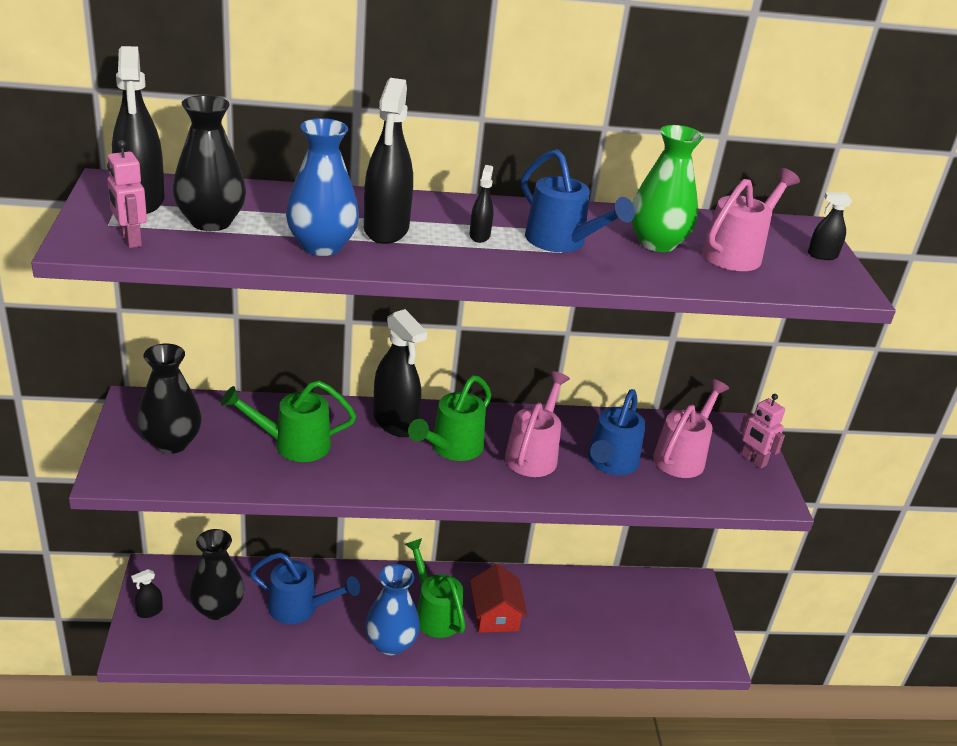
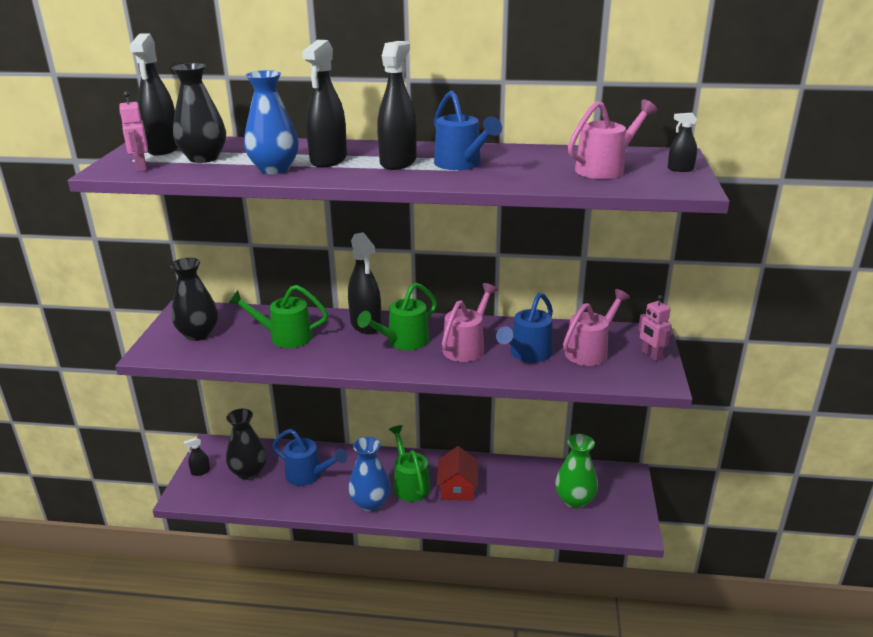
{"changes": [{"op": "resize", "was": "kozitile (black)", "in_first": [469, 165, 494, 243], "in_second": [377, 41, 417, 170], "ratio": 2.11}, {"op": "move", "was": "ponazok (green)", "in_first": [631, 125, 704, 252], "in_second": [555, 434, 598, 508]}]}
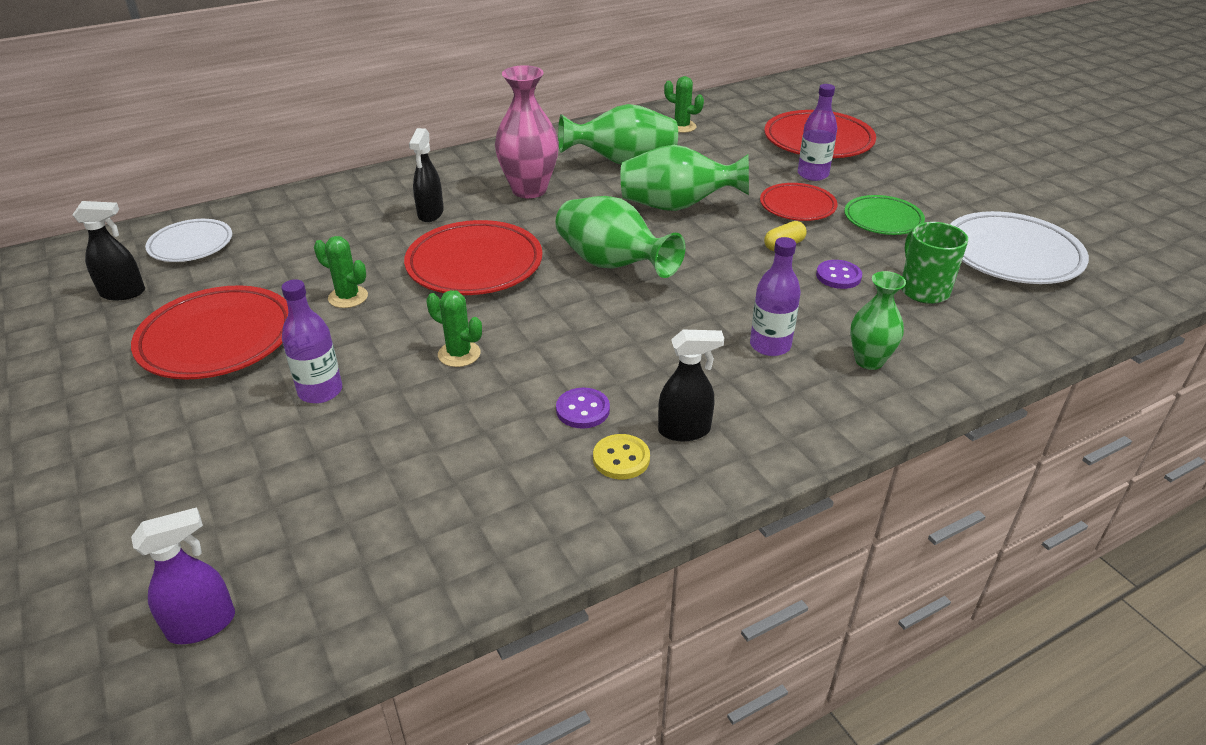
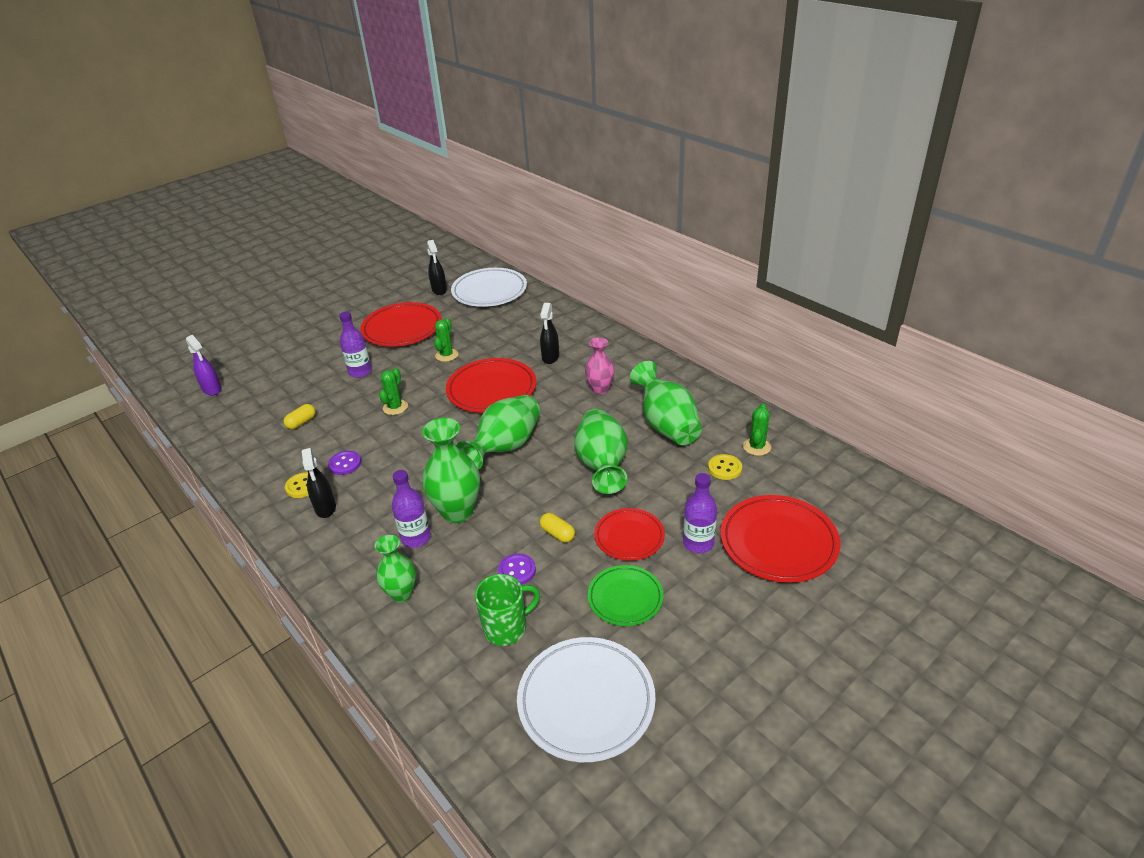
{"changes": [{"op": "resize", "was": "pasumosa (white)", "in_first": [145, 219, 232, 262], "in_second": [451, 268, 527, 307], "ratio": 1.62}, {"op": "rotate", "was": "kozitile (black)", "in_first": [409, 128, 444, 222], "in_second": [540, 303, 559, 364], "clockwise": -75}, {"op": "resize", "was": "ponazok (pink)", "in_first": [495, 65, 559, 198], "in_second": [585, 337, 614, 394], "ratio": 0.62}, {"op": "insert", "now": "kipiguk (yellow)", "in_second": [284, 404, 316, 429]}, {"op": "insert", "now": "ponazok (green)", "in_second": [422, 418, 480, 523]}, {"op": "insert", "now": "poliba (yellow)", "in_second": [708, 454, 742, 480]}]}
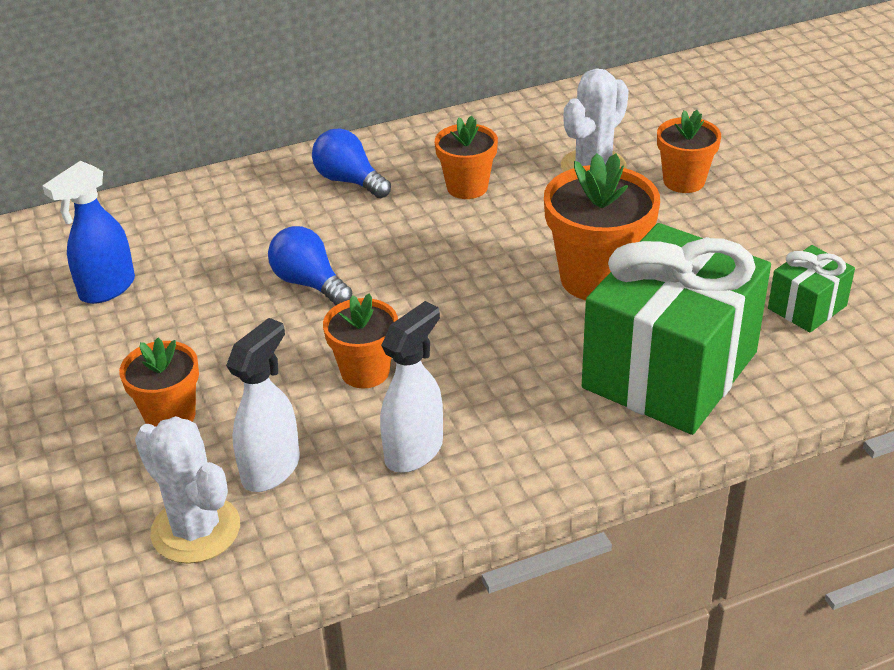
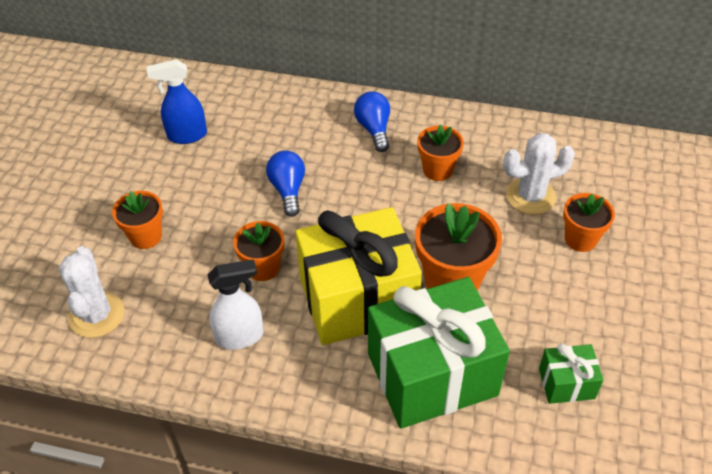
{"changes": [{"op": "delete", "was": "kozitile (white)", "in_first": [226, 318, 300, 492]}, {"op": "insert", "now": "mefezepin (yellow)", "in_second": [295, 207, 422, 345]}]}
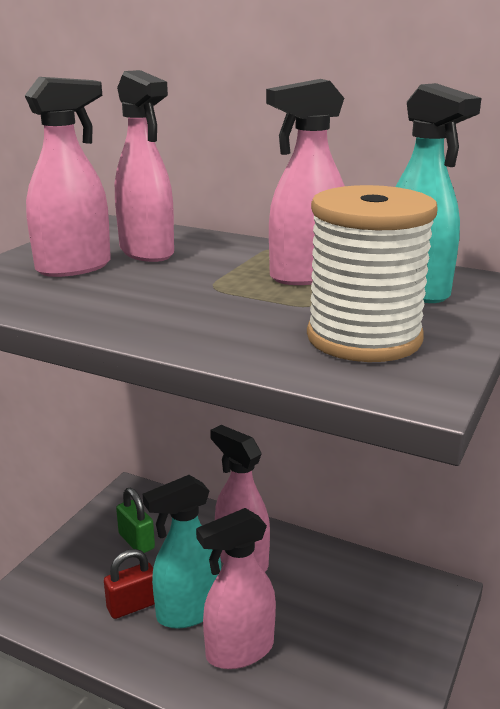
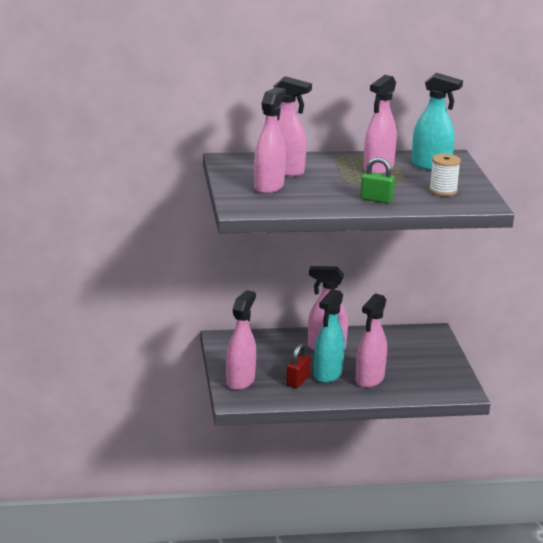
{"changes": [{"op": "move", "was": "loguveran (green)", "in_first": [116, 488, 155, 553], "in_second": [360, 157, 395, 204]}, {"op": "resize", "was": "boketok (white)", "in_first": [307, 185, 437, 362], "in_second": [429, 154, 461, 196], "ratio": 0.56}, {"op": "insert", "now": "kozitile (pink)", "in_second": [226, 290, 256, 390]}]}
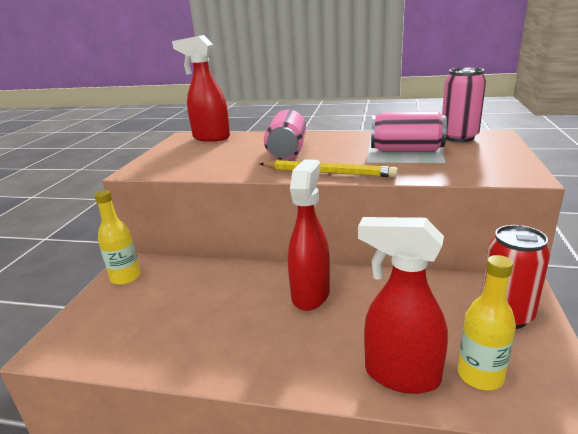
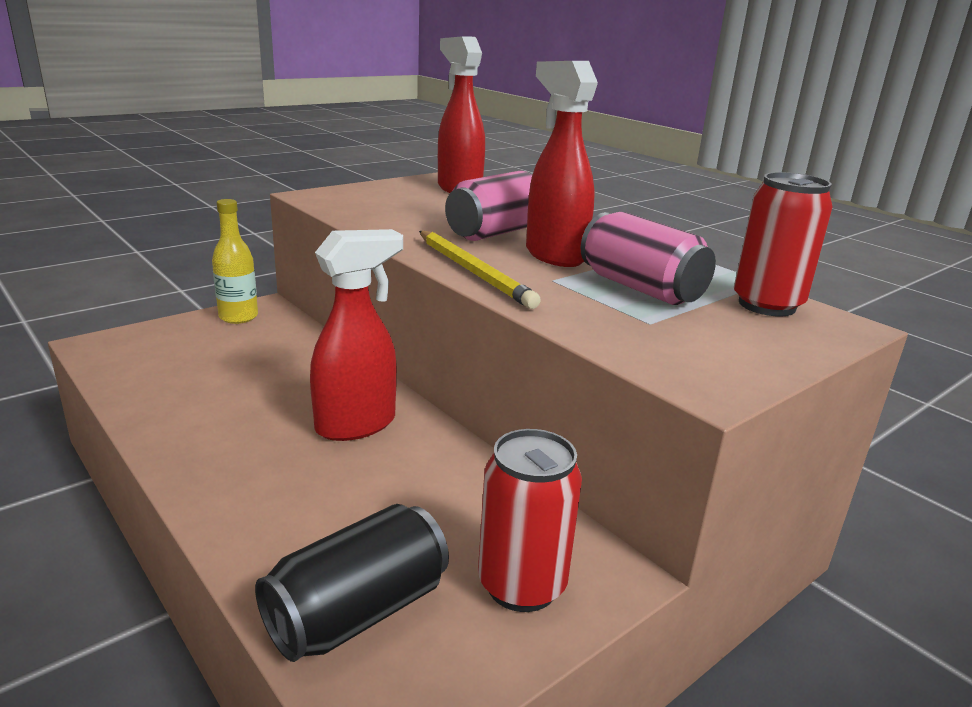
{"changes": [{"op": "move", "was": "kozitile (red)", "in_first": [358, 217, 448, 394], "in_second": [526, 61, 598, 267]}, {"op": "recolor", "was": "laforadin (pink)", "now": "laforadin (red)", "in_first": [442, 67, 486, 142], "in_second": [734, 172, 833, 316]}, {"op": "replace", "was": "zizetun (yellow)", "now": "laforadin (black)", "in_first": [458, 255, 516, 390], "in_second": [255, 504, 449, 662]}]}
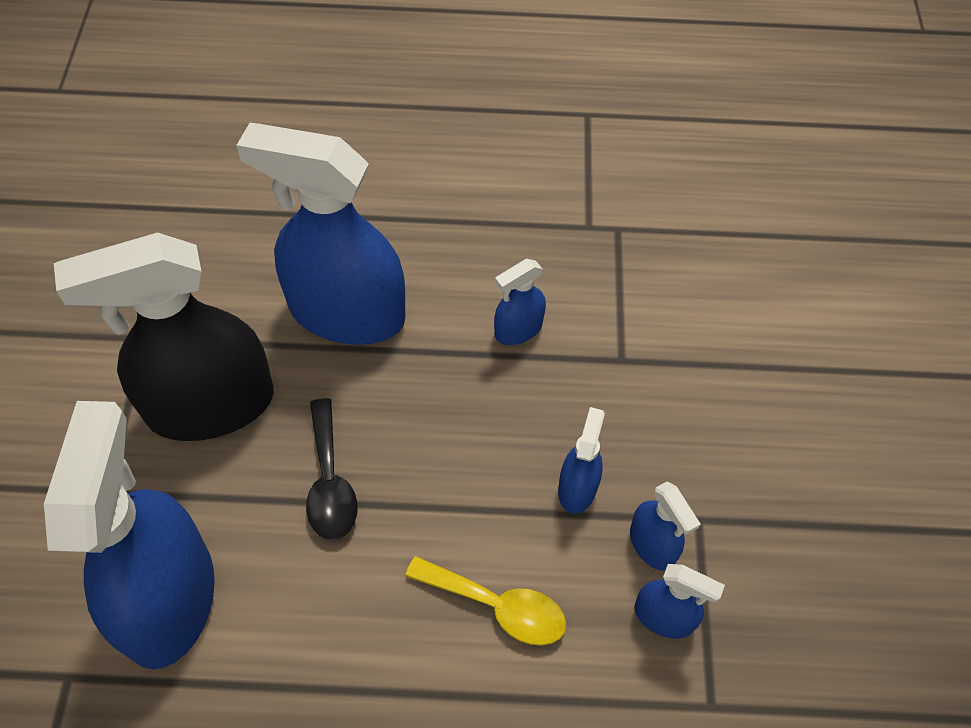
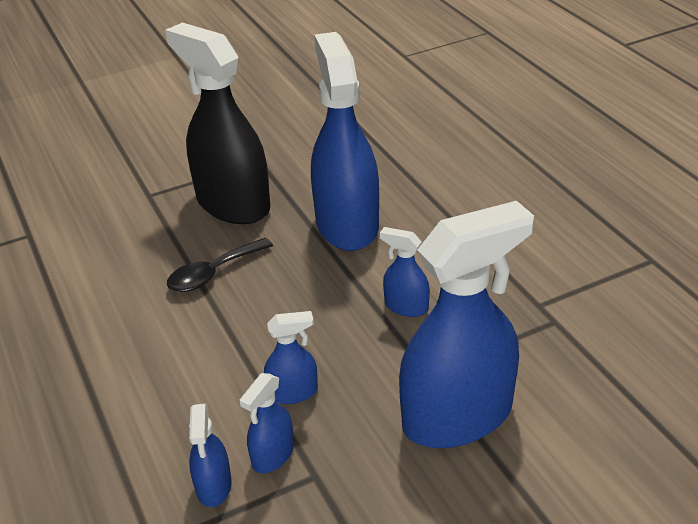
{"changes": [{"op": "move", "was": "kozitile (blue)", "in_first": [44, 401, 215, 669], "in_second": [399, 201, 534, 448]}, {"op": "delete", "was": "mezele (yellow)", "in_first": [405, 556, 566, 645]}]}
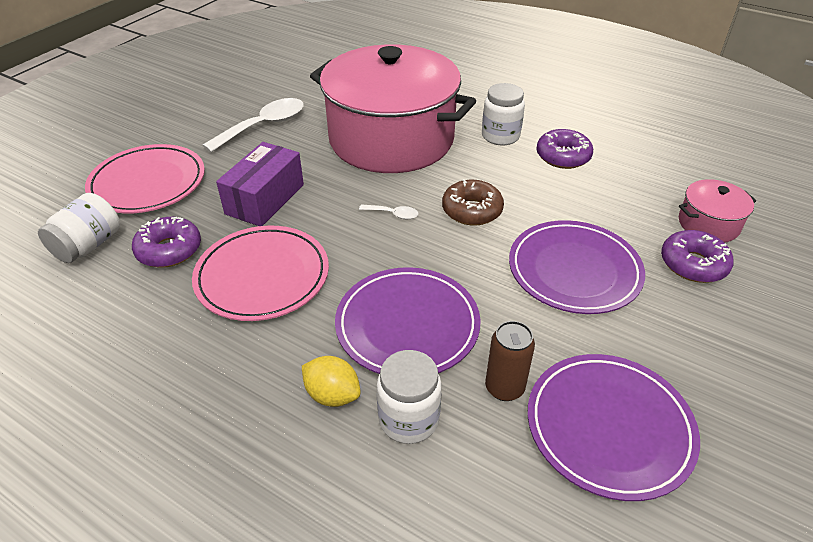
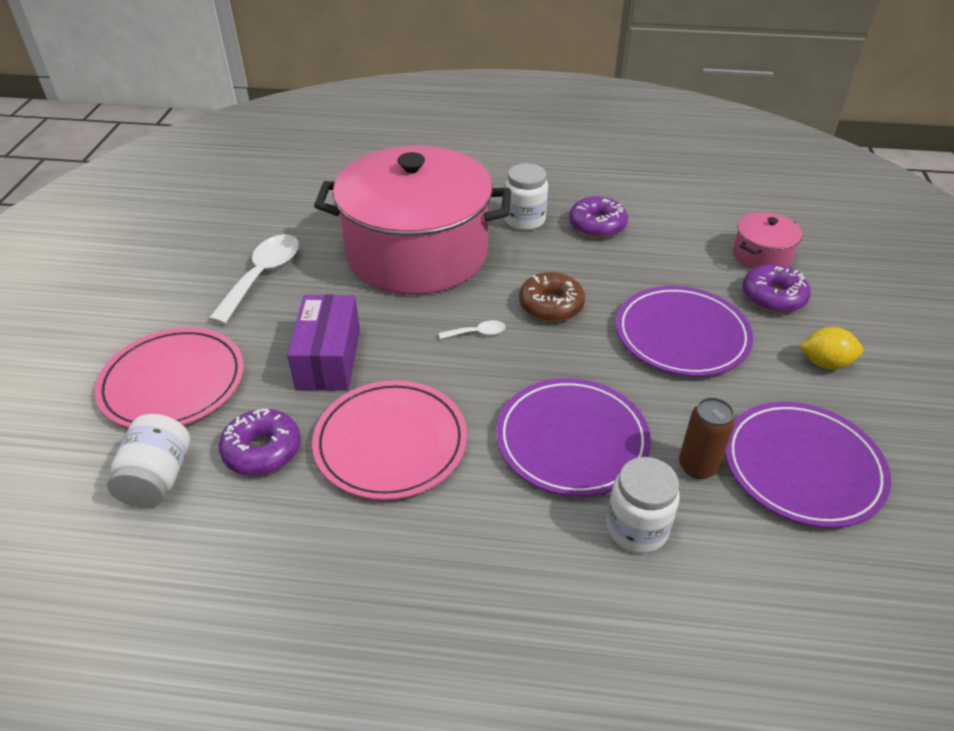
{"changes": [{"op": "move", "was": "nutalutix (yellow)", "in_first": [302, 356, 361, 407], "in_second": [800, 327, 863, 369]}]}
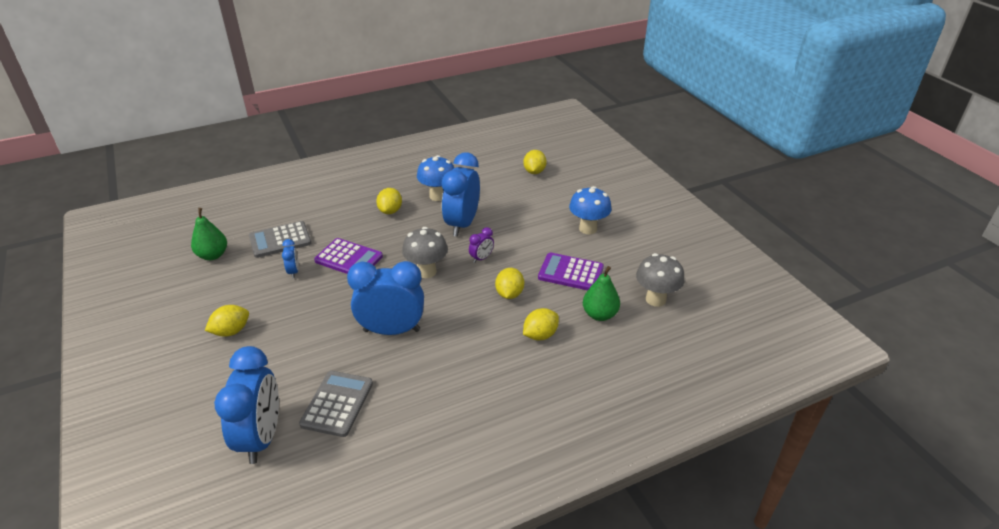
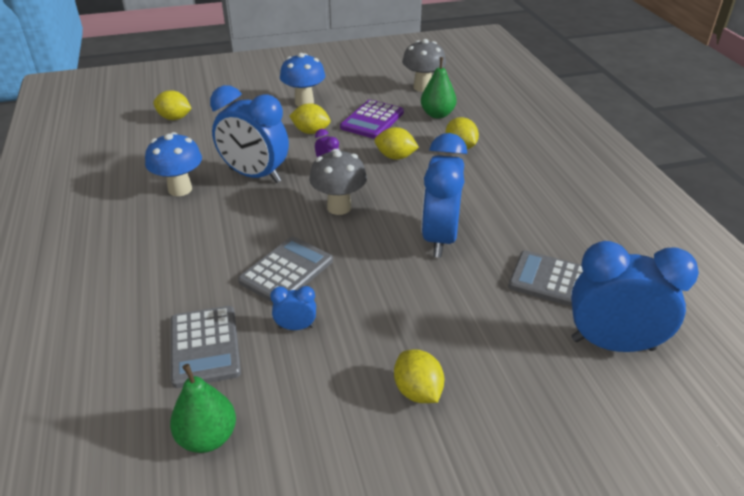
{"changes": [{"op": "recolor", "was": "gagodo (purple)", "now": "gagodo (grey)", "in_first": [314, 238, 383, 274], "in_second": [238, 237, 333, 303]}, {"op": "move", "was": "nutalutix (yellow)", "in_first": [376, 188, 402, 214], "in_second": [289, 103, 330, 134]}]}
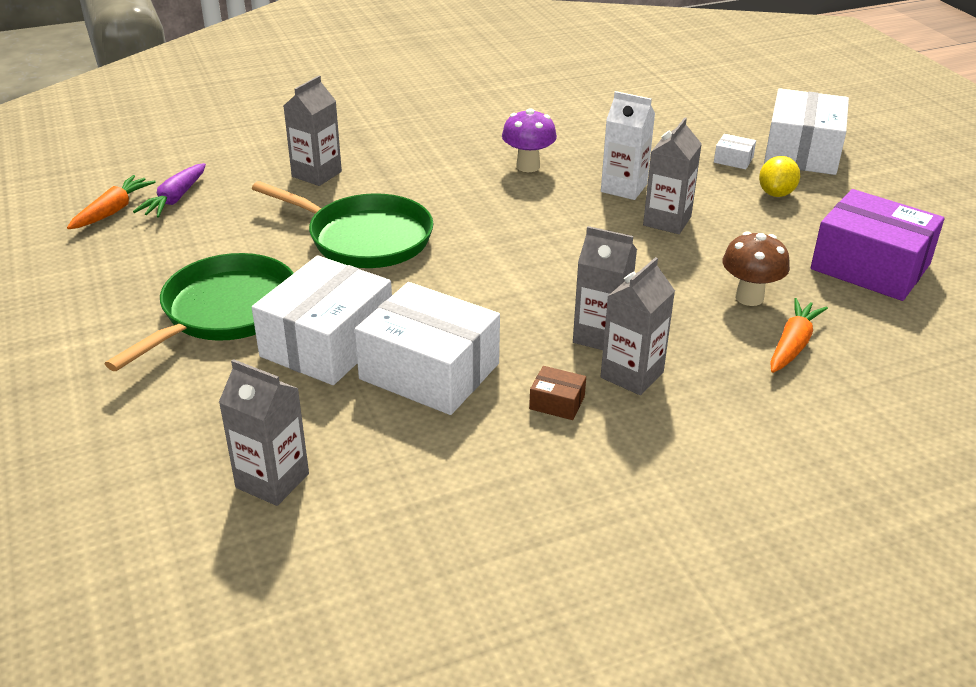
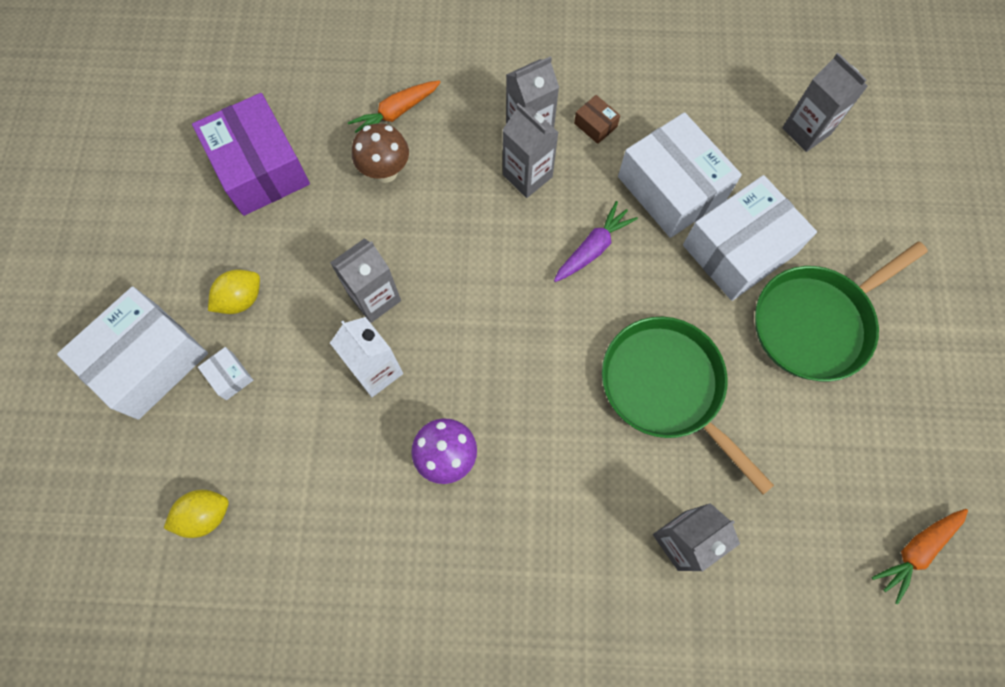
{"changes": [{"op": "move", "was": "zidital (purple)", "in_first": [133, 163, 206, 218], "in_second": [554, 201, 638, 282]}, {"op": "insert", "now": "nutalutix (yellow)", "in_second": [164, 490, 229, 538]}]}
